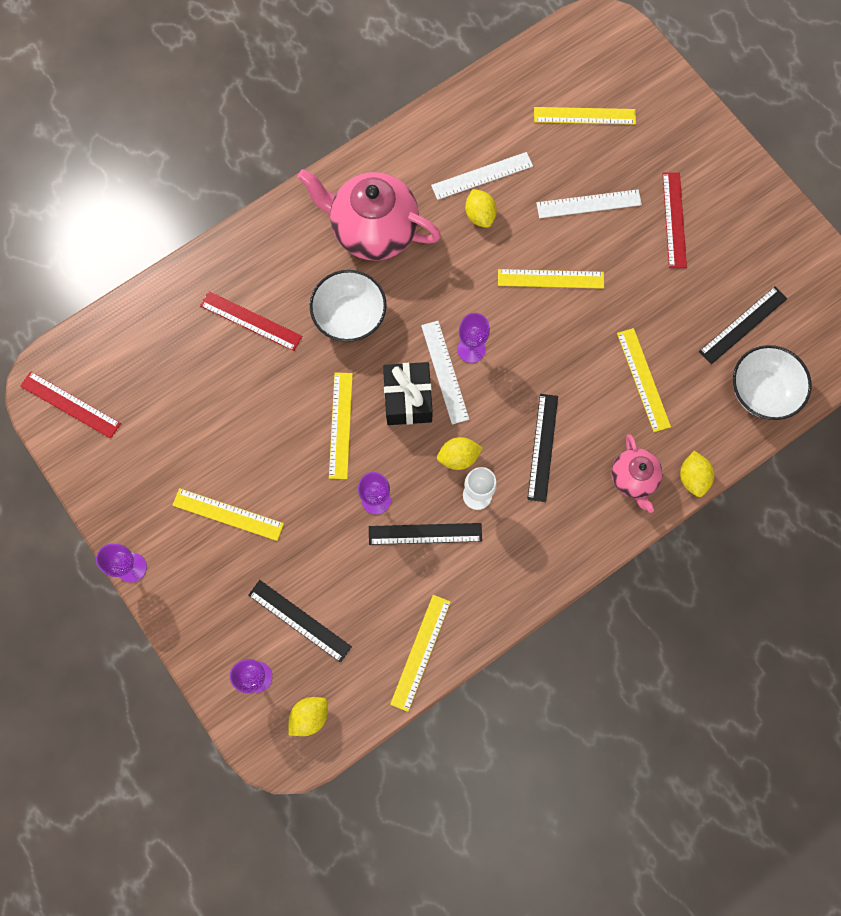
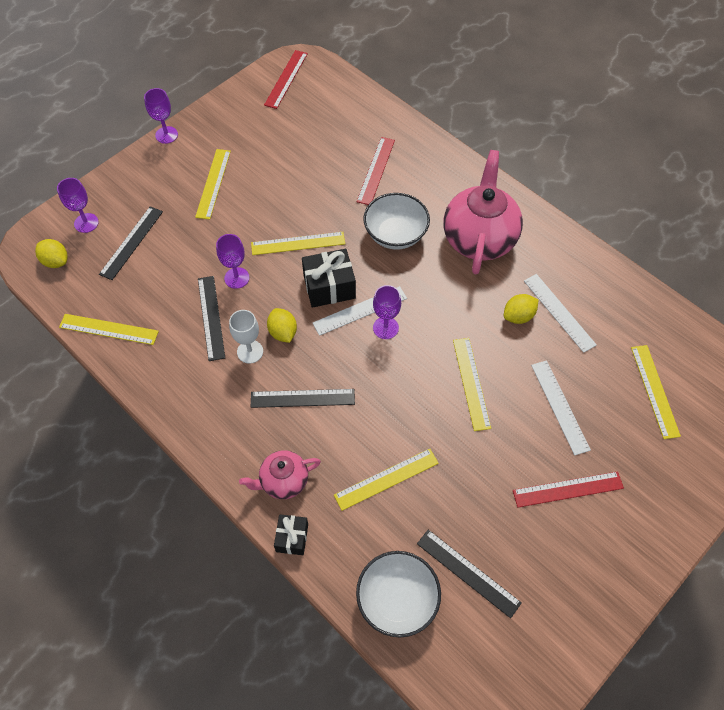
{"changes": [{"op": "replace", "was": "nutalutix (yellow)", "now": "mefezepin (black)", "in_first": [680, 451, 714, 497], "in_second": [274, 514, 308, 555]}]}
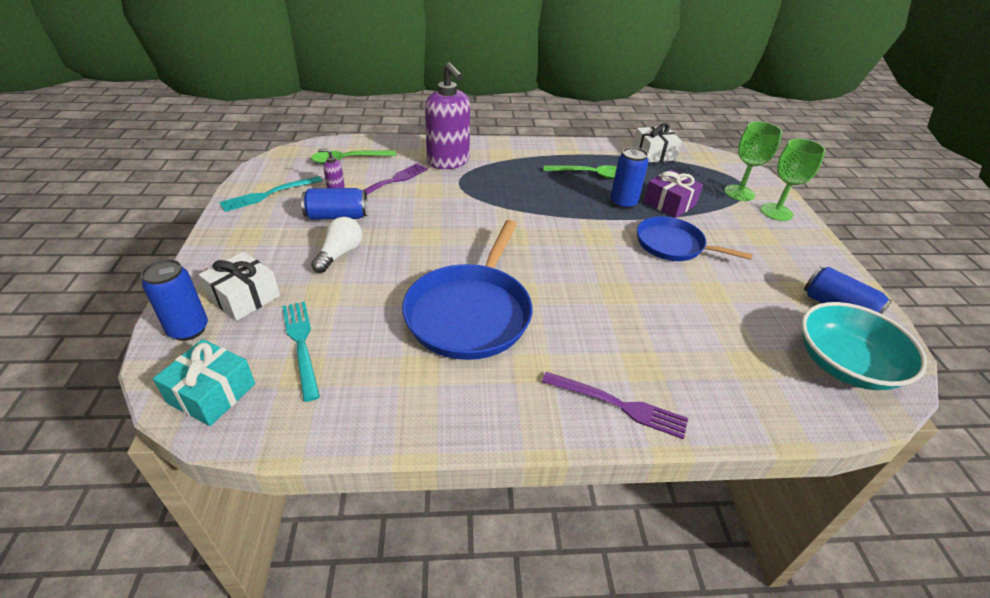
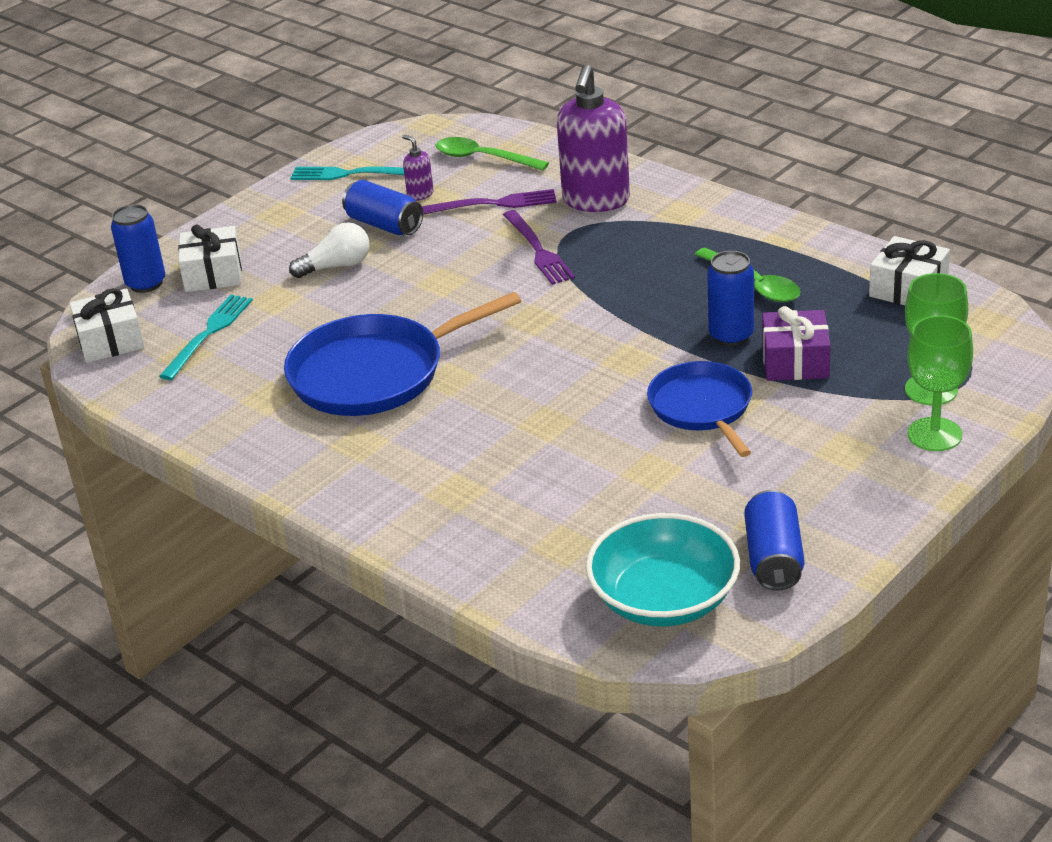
{"changes": [{"op": "recolor", "was": "mefezepin (turquoise)", "now": "mefezepin (white)", "in_first": [153, 339, 255, 426], "in_second": [69, 288, 144, 363]}, {"op": "move", "was": "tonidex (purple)", "in_first": [542, 372, 688, 439], "in_second": [503, 210, 575, 285]}]}
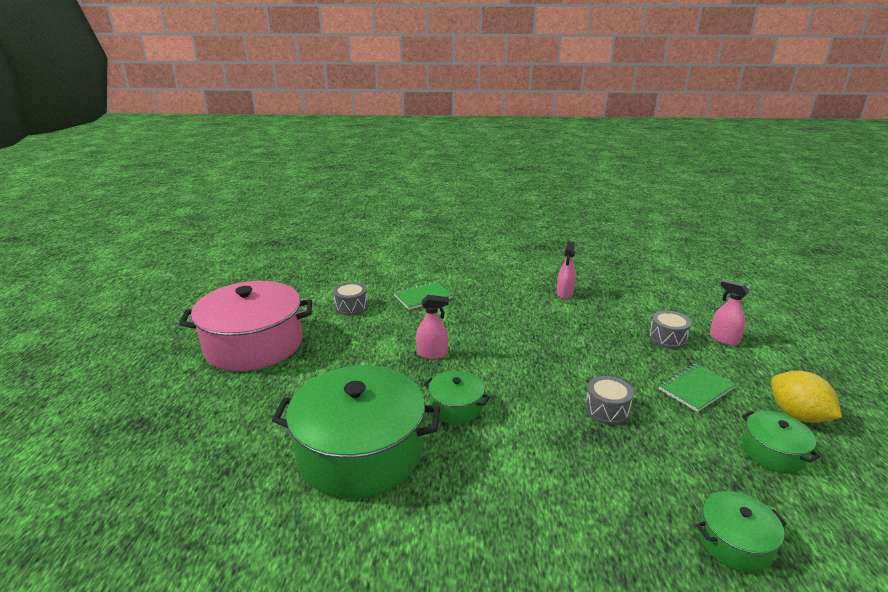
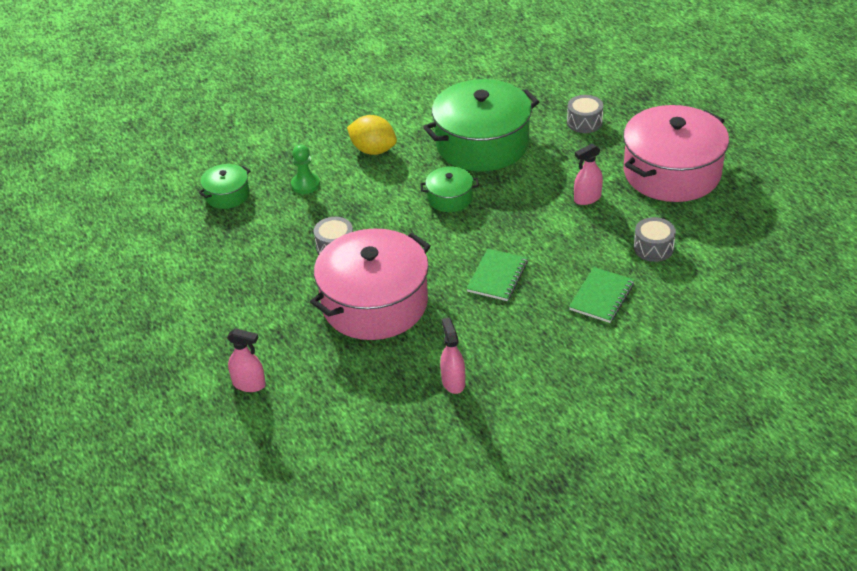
{"changes": [{"op": "move", "was": "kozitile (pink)", "in_first": [416, 295, 449, 359], "in_second": [574, 144, 603, 205]}, {"op": "move", "was": "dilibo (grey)", "in_first": [649, 311, 692, 349], "in_second": [567, 95, 603, 133]}, {"op": "move", "was": "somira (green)", "in_first": [659, 364, 736, 412], "in_second": [466, 249, 528, 301]}, {"op": "delete", "was": "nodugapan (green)", "in_first": [742, 411, 820, 473]}, {"op": "move", "was": "nutalutix (yellow)", "in_first": [771, 370, 842, 423], "in_second": [347, 115, 397, 155]}, {"op": "insert", "now": "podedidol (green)", "in_second": [291, 145, 320, 194]}, {"op": "insert", "now": "nodugapan (pink)", "in_second": [310, 229, 431, 340]}]}
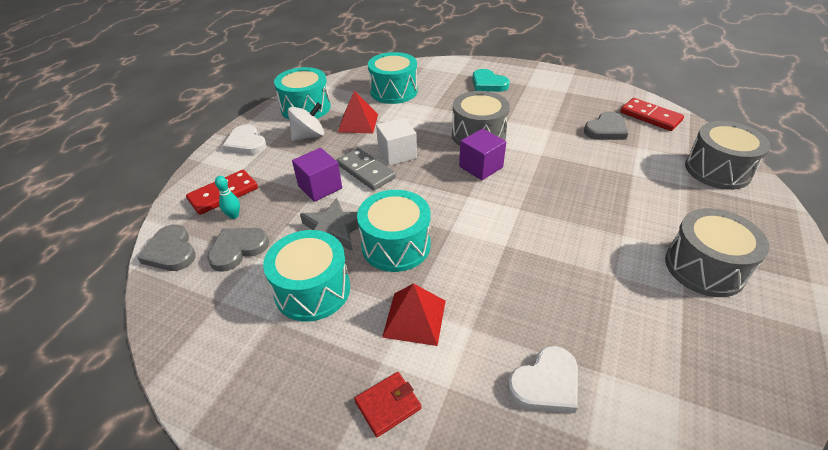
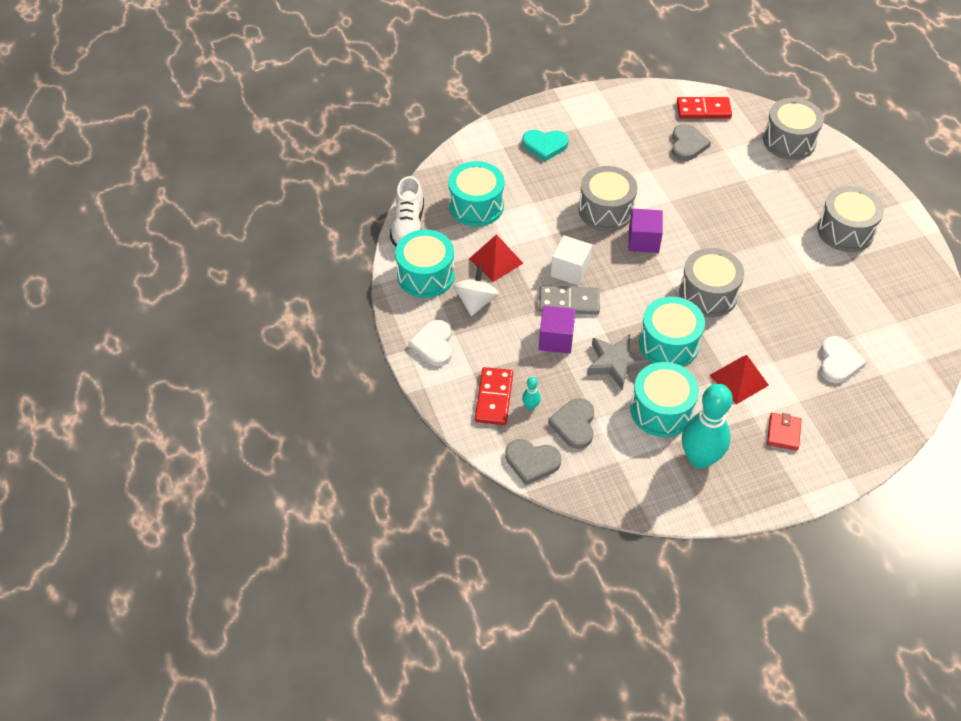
{"changes": [{"op": "rotate", "was": "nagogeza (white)", "in_first": [222, 124, 267, 155], "in_second": [408, 320, 452, 366], "clockwise": 75}, {"op": "insert", "now": "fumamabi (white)", "in_second": [390, 176, 424, 247]}, {"op": "insert", "now": "dilibo (grey)", "in_second": [679, 248, 744, 317]}, {"op": "insert", "now": "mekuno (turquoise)", "in_second": [682, 384, 733, 469]}]}
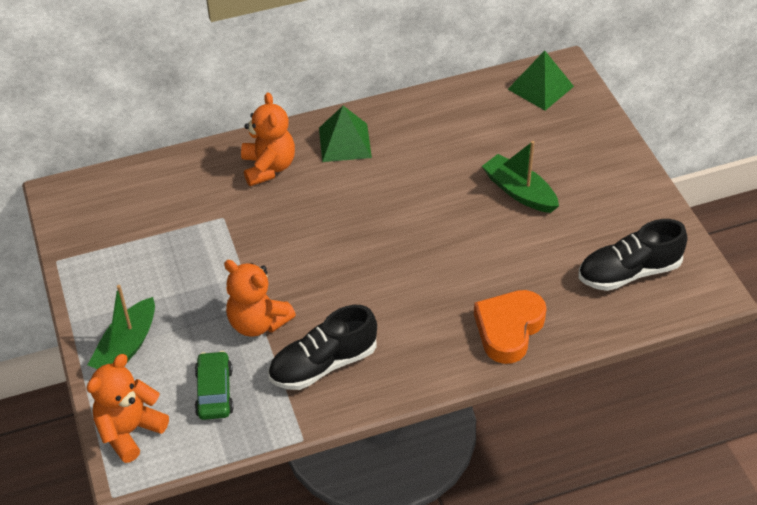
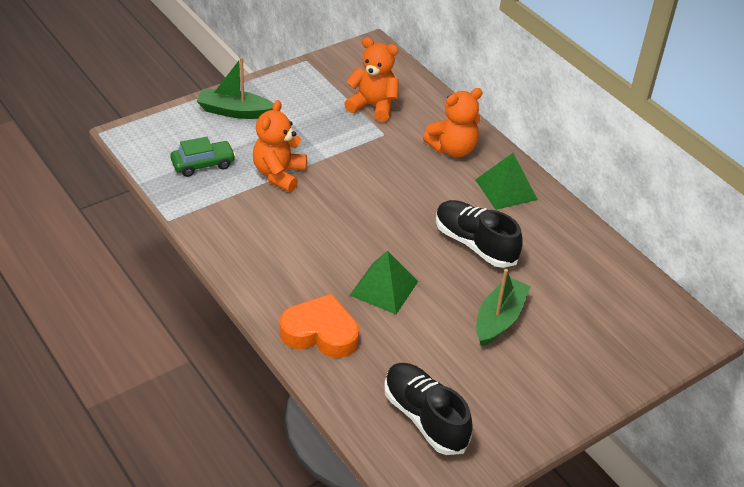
{"changes": [{"op": "move", "was": "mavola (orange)", "in_first": [87, 354, 169, 463], "in_second": [344, 37, 399, 122]}, {"op": "move", "was": "fumamabi (black)", "in_first": [268, 305, 377, 390], "in_second": [436, 200, 522, 268]}, {"op": "move", "was": "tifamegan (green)", "in_first": [508, 51, 574, 111], "in_second": [349, 251, 418, 314]}]}
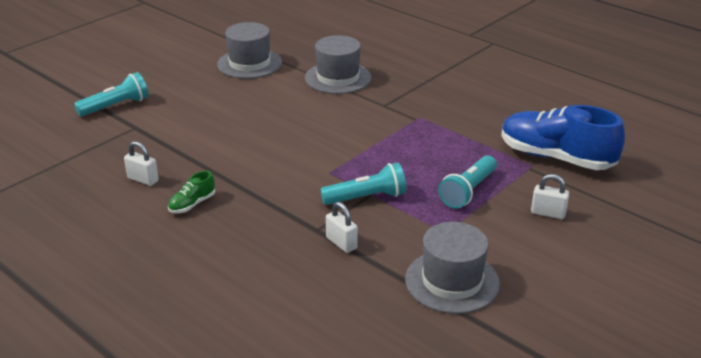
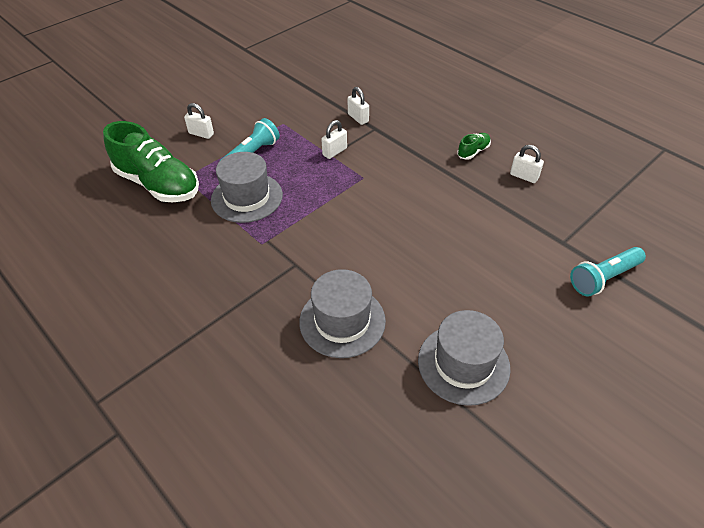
{"changes": [{"op": "replace", "was": "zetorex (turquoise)", "now": "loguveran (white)", "in_first": [320, 162, 406, 205], "in_second": [321, 120, 347, 159]}, {"op": "move", "was": "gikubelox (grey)", "in_first": [405, 222, 500, 314], "in_second": [211, 152, 283, 223]}, {"op": "recolor", "was": "fumamabi (blue)", "now": "fumamabi (green)", "in_first": [501, 105, 625, 170], "in_second": [103, 121, 199, 202]}]}
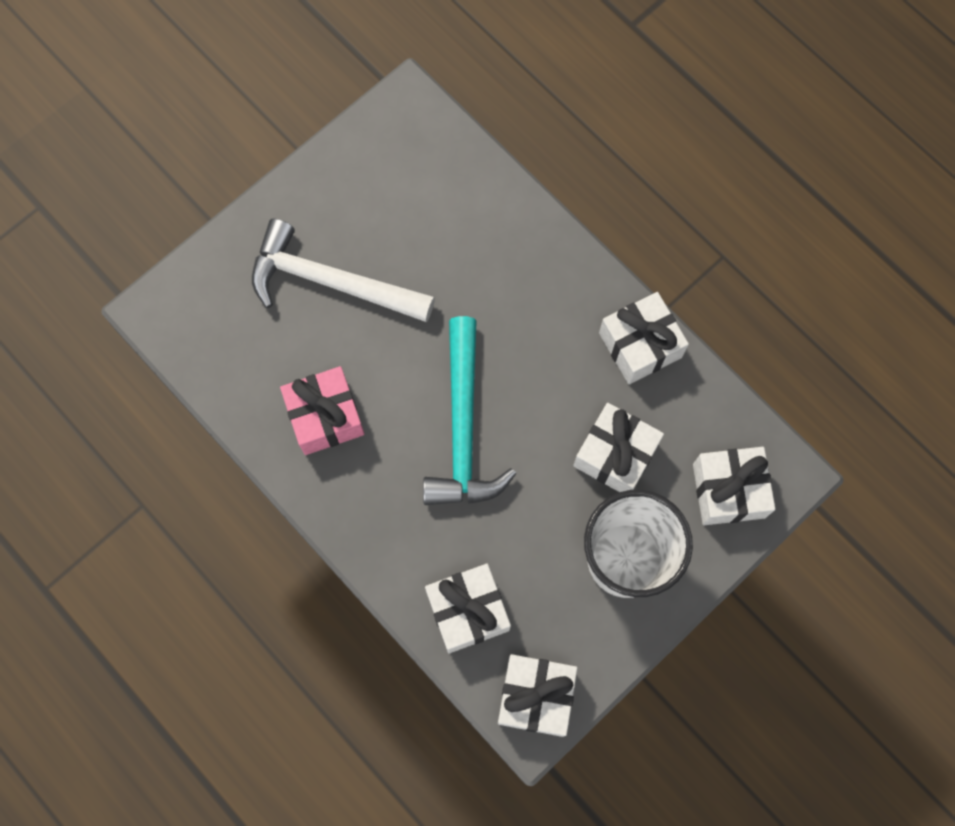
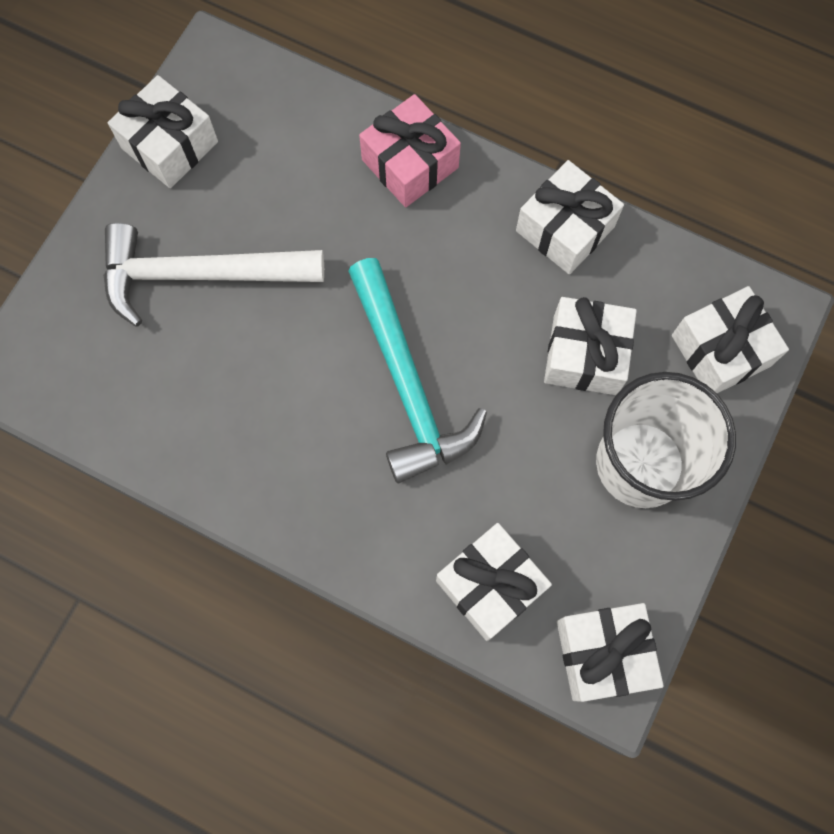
{"changes": [{"op": "move", "was": "mefezepin (pink)", "in_first": [280, 366, 365, 455], "in_second": [359, 94, 461, 207]}, {"op": "insert", "now": "mefezepin (white)", "in_second": [108, 75, 218, 188]}]}
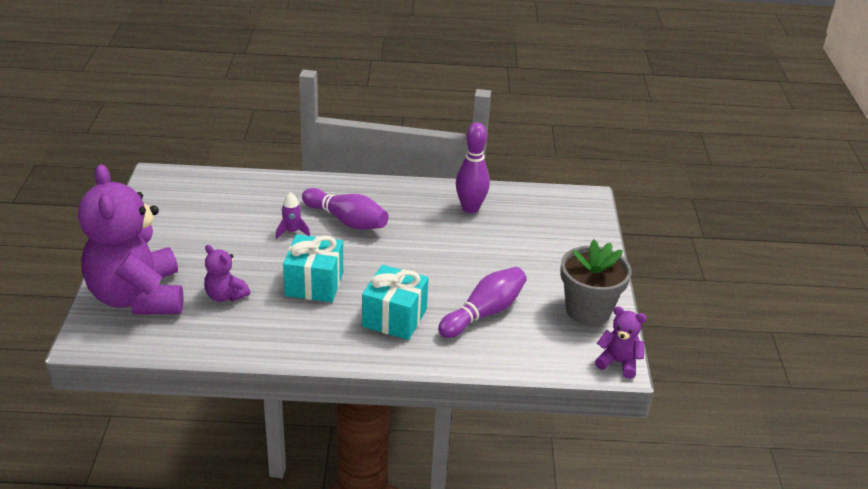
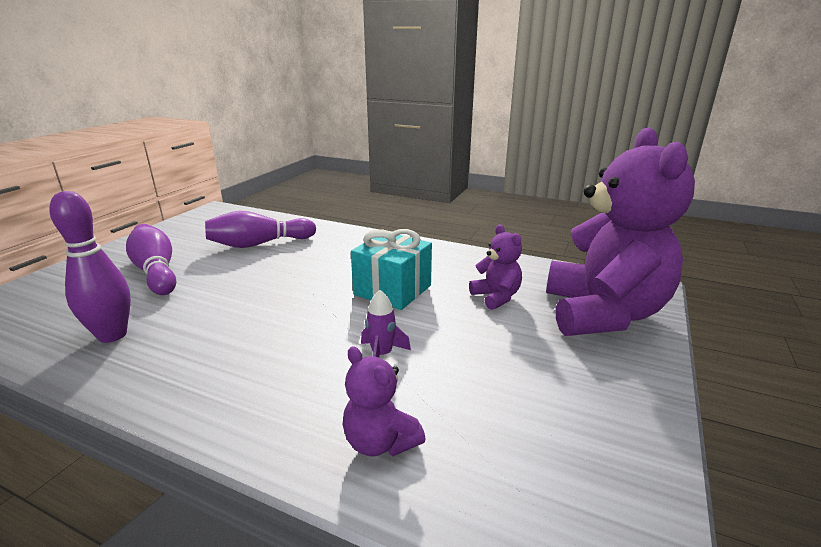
{"changes": [{"op": "move", "was": "mekuno (purple)", "in_first": [302, 188, 389, 230], "in_second": [126, 224, 176, 295]}, {"op": "delete", "was": "mefezepin (turquoise)", "in_first": [362, 265, 429, 340]}, {"op": "delete", "was": "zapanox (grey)", "in_first": [560, 240, 632, 325]}, {"op": "move", "was": "mavola (purple)", "in_first": [595, 306, 646, 379], "in_second": [343, 346, 426, 456]}]}
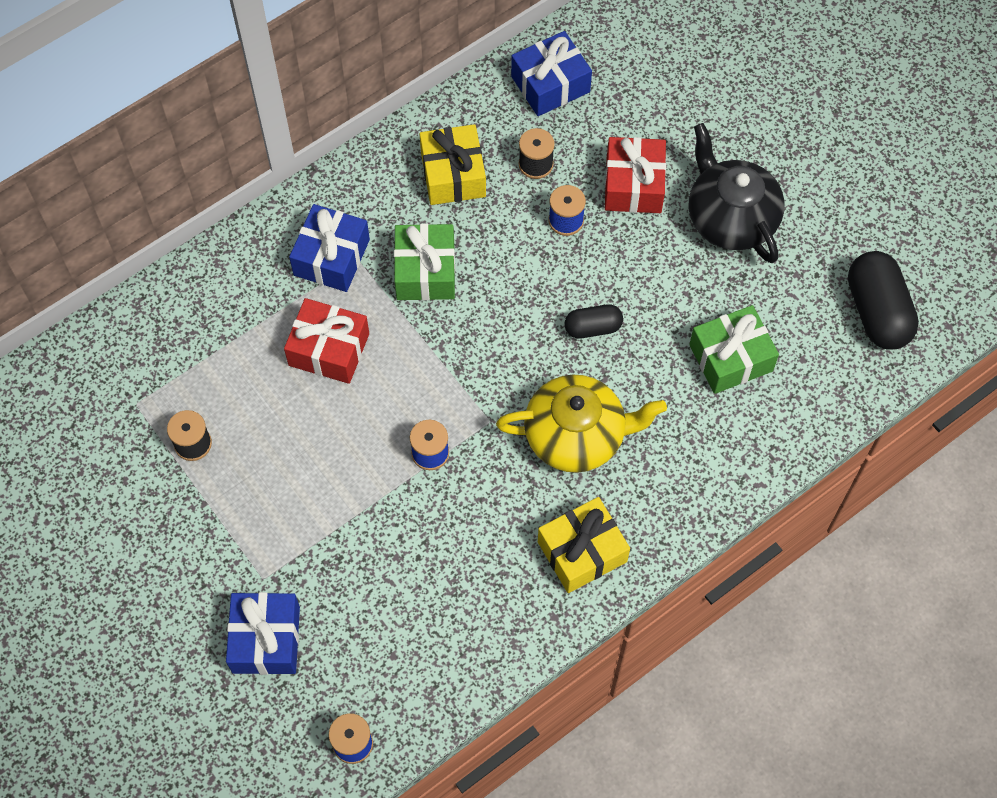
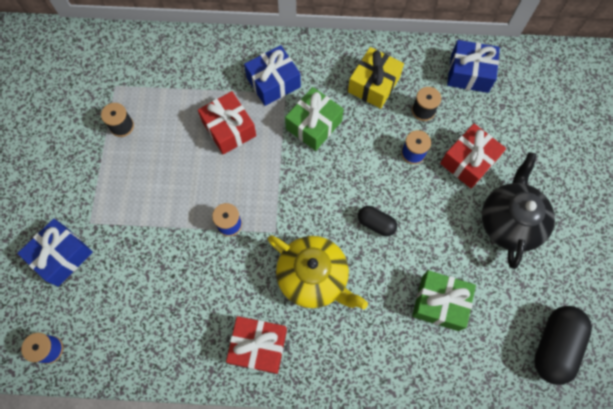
{"changes": [{"op": "recolor", "was": "mefezepin (yellow)", "now": "mefezepin (red)", "in_first": [538, 497, 630, 593], "in_second": [226, 316, 287, 374]}]}
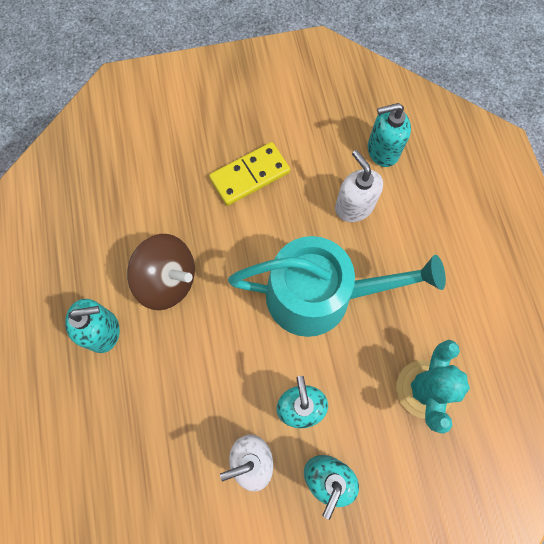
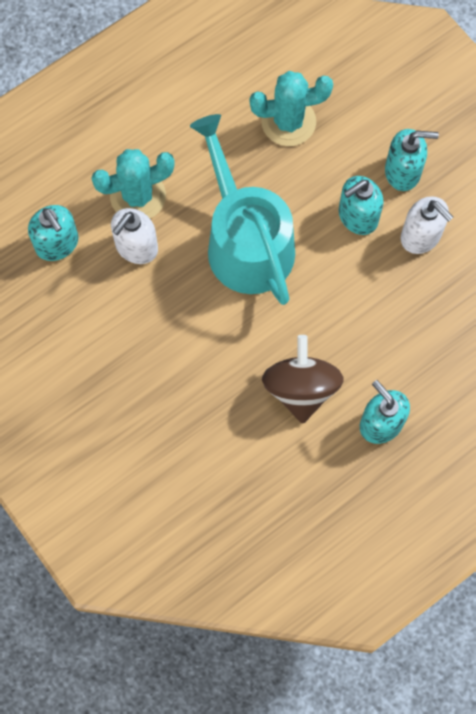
{"changes": [{"op": "delete", "was": "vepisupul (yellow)", "in_first": [209, 142, 290, 206]}, {"op": "insert", "now": "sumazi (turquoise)", "in_second": [91, 149, 175, 218]}]}
